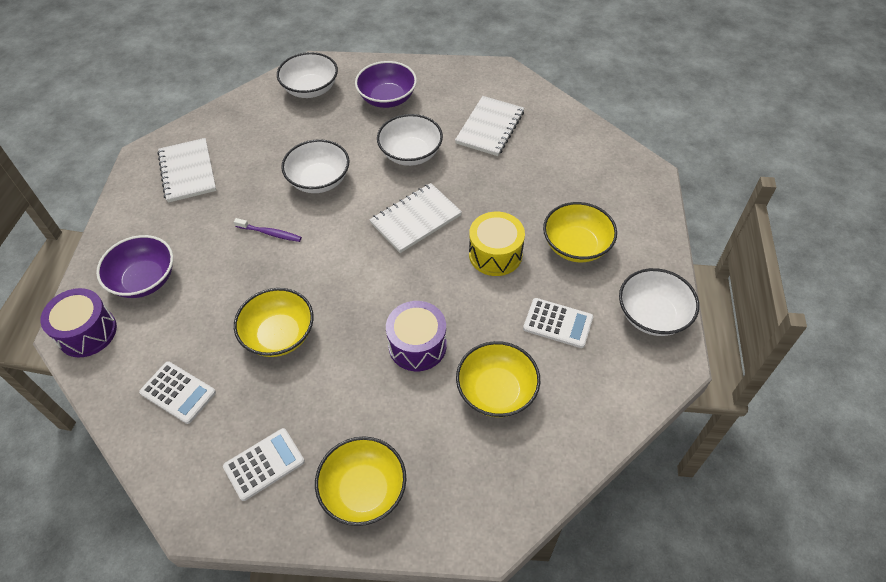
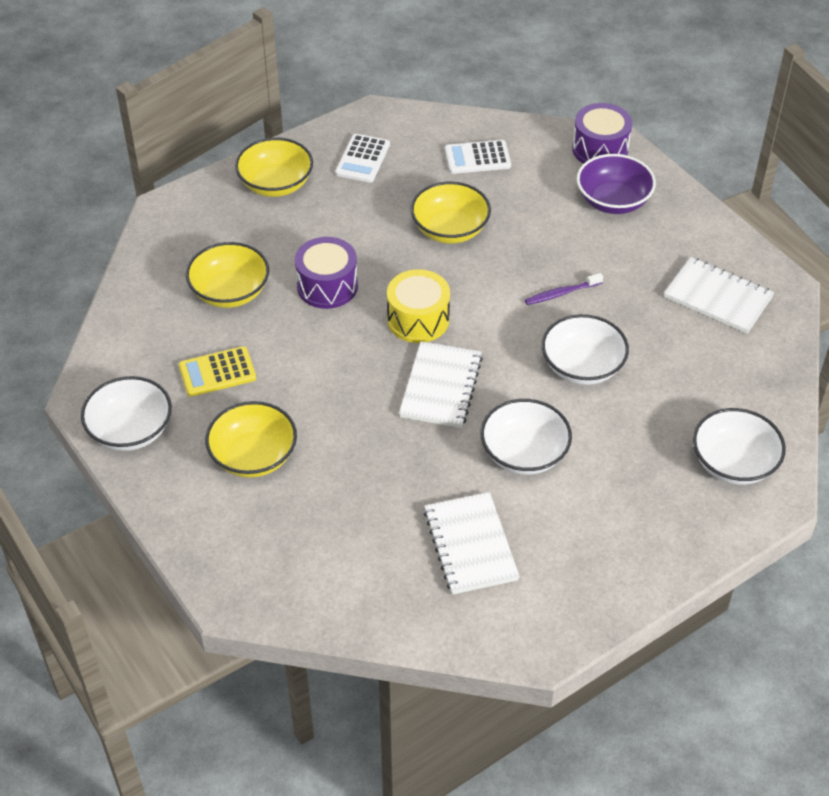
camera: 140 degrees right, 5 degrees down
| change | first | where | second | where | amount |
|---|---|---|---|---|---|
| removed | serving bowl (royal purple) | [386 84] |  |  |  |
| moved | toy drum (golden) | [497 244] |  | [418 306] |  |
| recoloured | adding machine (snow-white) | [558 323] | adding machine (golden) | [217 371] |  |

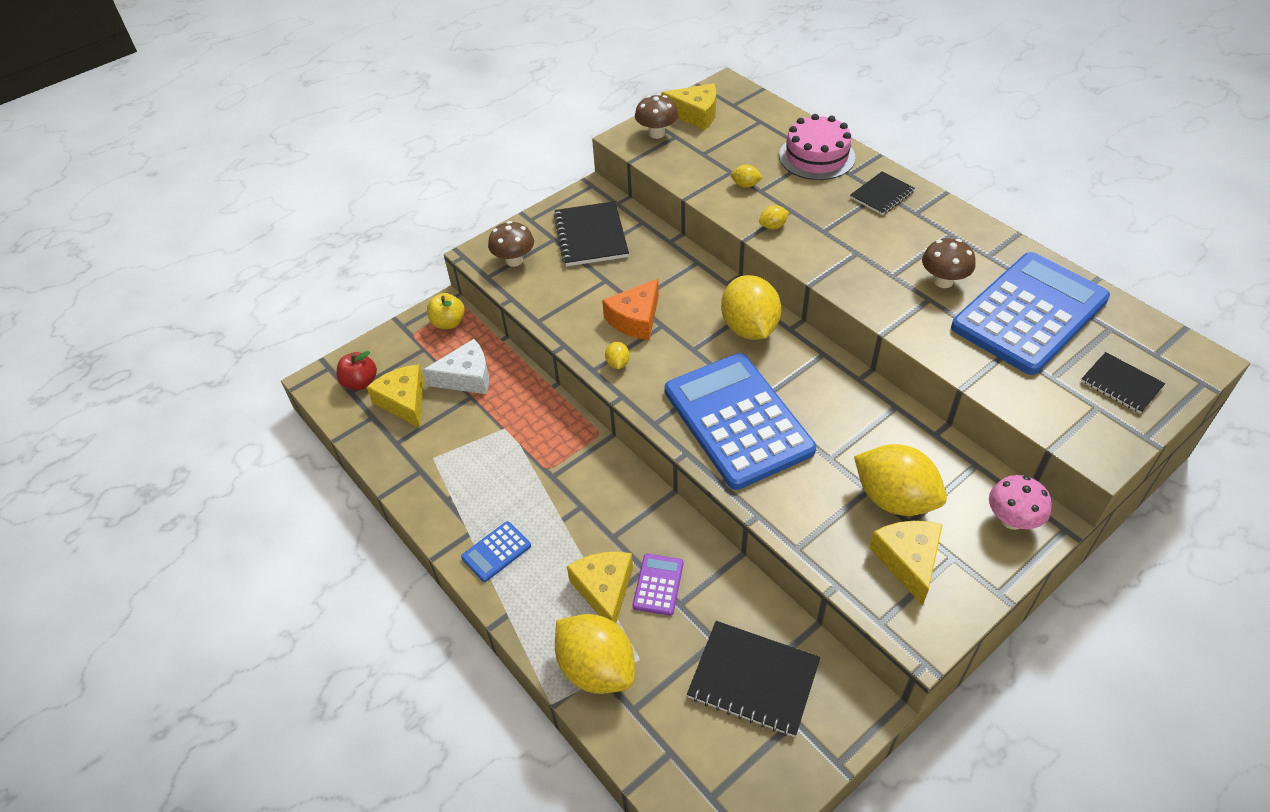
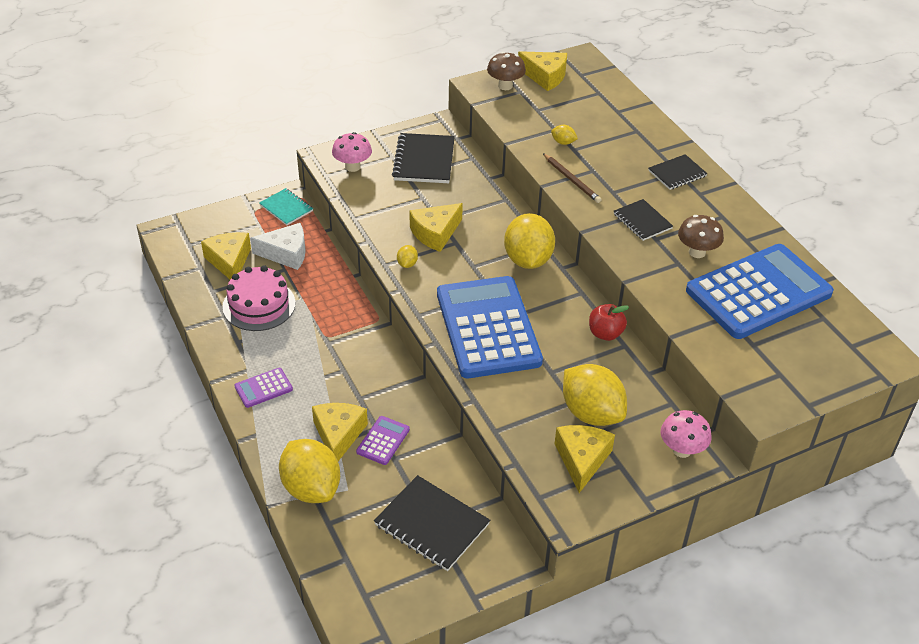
camera: 10 degrees right, 5 degrees down
| change | first | where | second | where | amount |
|---|---|---|---|---|---|
| moved | gateau (rose-pink) | [817 147] |  | [258 298] |  |
| replaced | lemon (golden) | [774 217] | lead pencil (brown) | [572 178] |  |
| recoloured | mushroom (brown) | [511 244] | mushroom (rose-pink) | [352 152] |  |
| recoloured | piece of cheese (bright orange) | [630 309] | piece of cheese (golden) | [436 227] |  |
| replaced | toy apple (golden) | [446 311] | exercise book (aqua) | [286 206] |  |
| moved | toy apple (scarlet) | [357 370] |  | [609 322] |  |
| moved | exercise book (ebony) | [1123 383] |  | [643 220] |  |
| recoloured | adding machine (royal blue) | [496 551] | adding machine (royal purple) | [263 388] |  |

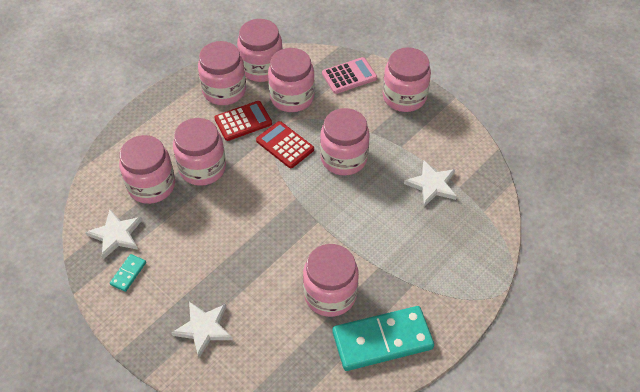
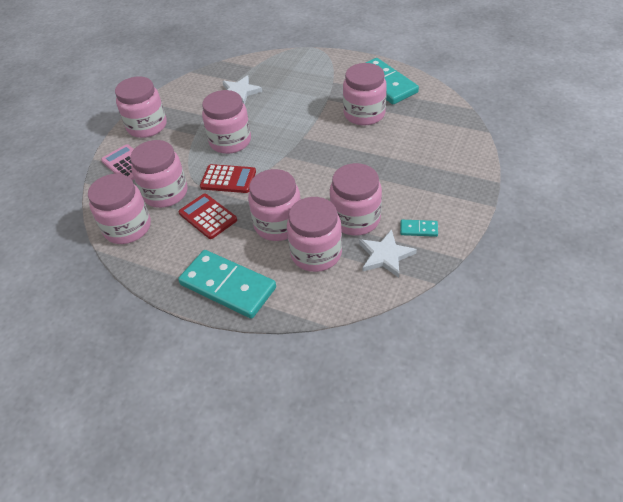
camera: 105 degrees left, 5 degrees down
| change | first | where | second | where | amount |
|---|---|---|---|---|---|
| moved | jam jar (rose-pink) | [222 73] |  | [356 199] |  |
| turned | adding machine (scarlet) | [285 144] |  | [228 178] | 105 degrees counterclockwise |
| removed | star shape (snow-white) | [202 330] |  |  |  |
| added |  |  | domino tile (aqua) | [227 284] |  |

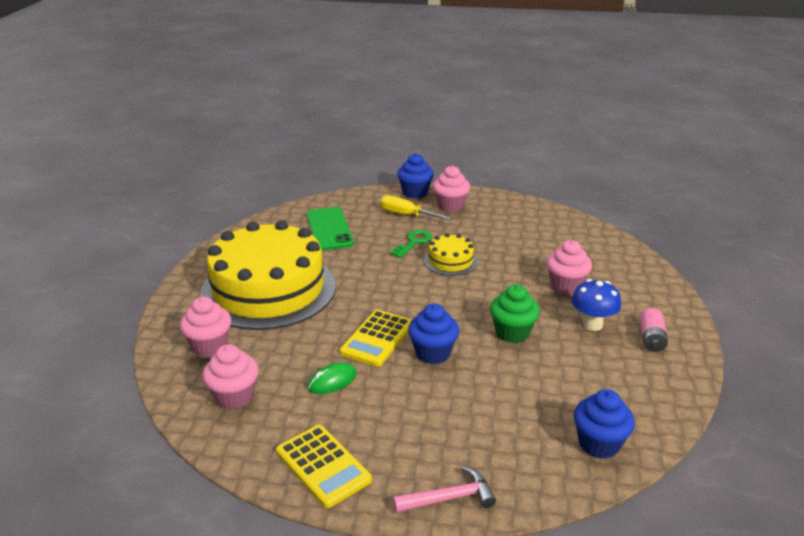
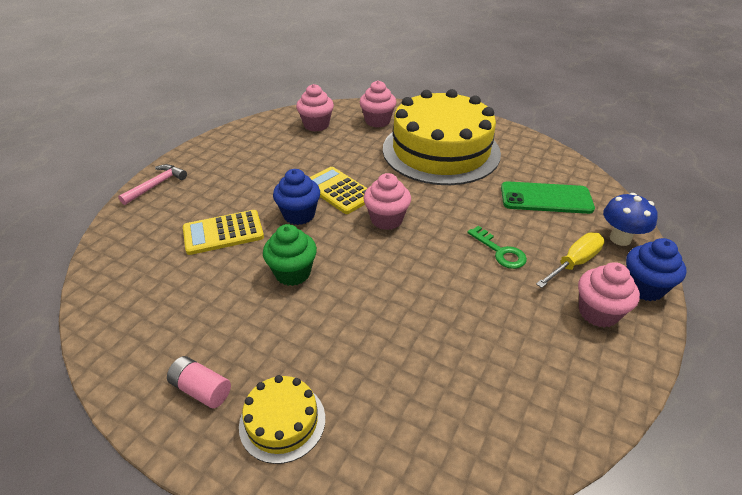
camera: 110 degrees right, 10 degrees up
| change | first | where | second | where | amount |
|---|---|---|---|---|---|
| moved | gateau (golden) | [451 254] |  | [282 419] |  |
| moved | muffin (rose-pink) | [569 267] |  | [387 201] |  |
| moved | mushroom (royal blue) | [596 305] |  | [630 219] |  |
| removed | mouse (emerald) | [332 378] |  |  |  |
| removed | muffin (royal blue) | [604 424] |  |  |  |
| moved | adding machine (golden) | [324 466] |  | [223 232] |  |
| turned | hammer (rose-pink) | [444 489] |  | [152 184] | 150 degrees counterclockwise |

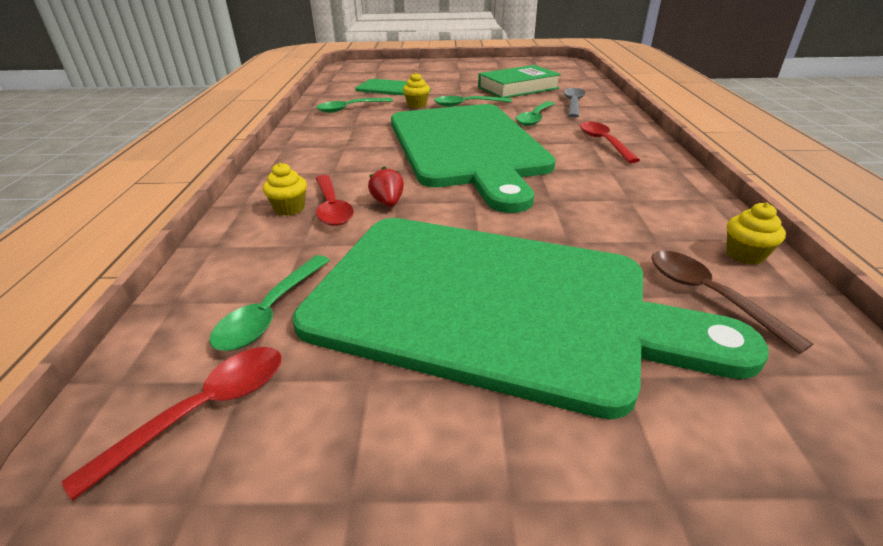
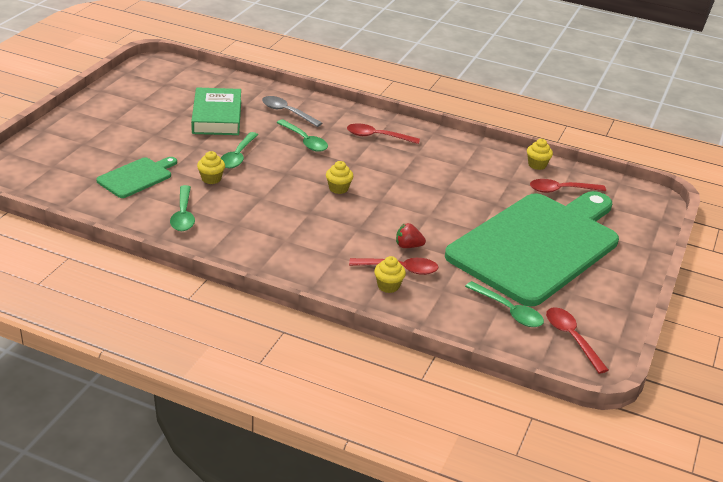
camera: 70 degrees left, 0 degrees up
| change | first | where | second | where | amount |
|---|---|---|---|---|---|
| replaced | bread board (emerald) | [473 158] | muffin (golden) | [339 177] |  |
| recoloured | tablespoon (brown) | [732 302] | tablespoon (scarlet) | [568 186] |  |

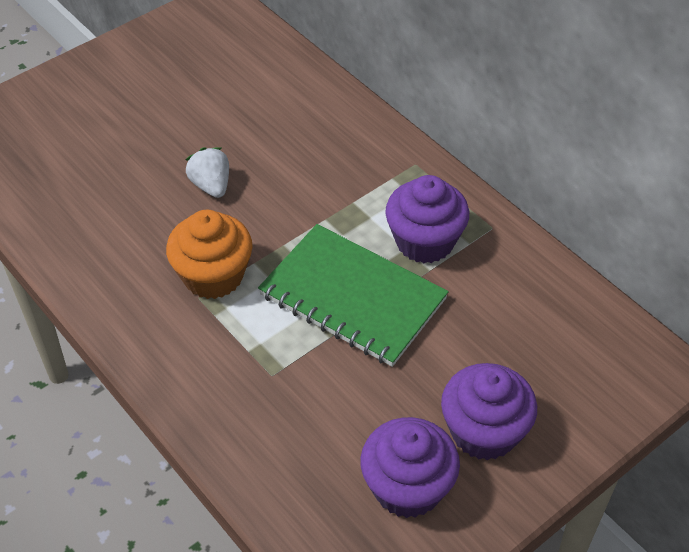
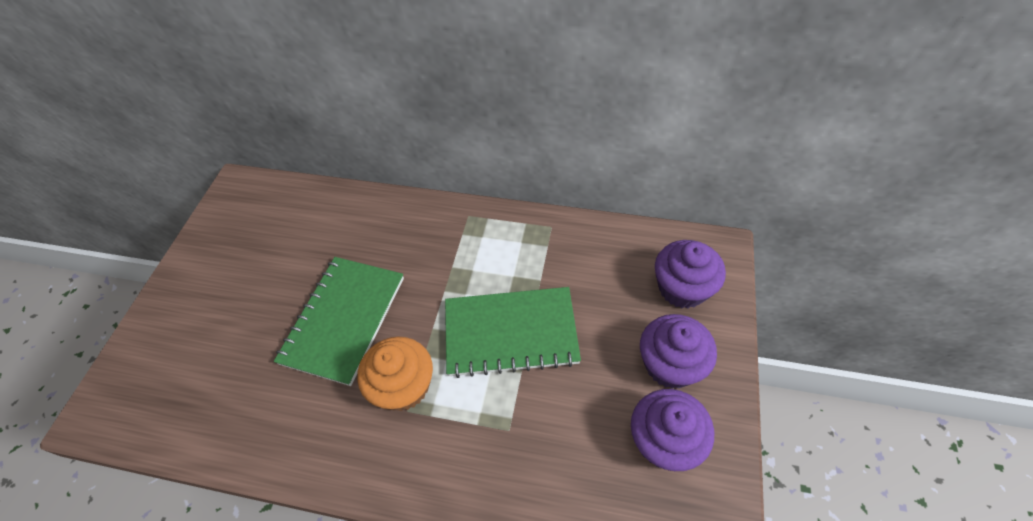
camera: 35 degrees left, 5 degrees up
| change | first | where | second | where | amount |
|---|---|---|---|---|---|
| replaced | toy strawberry (snow-white) | [207 172] | exercise book (emerald) | [339 321] |  |
| moved | muffin (royal purple) | [427 219] |  | [690 274] |  |

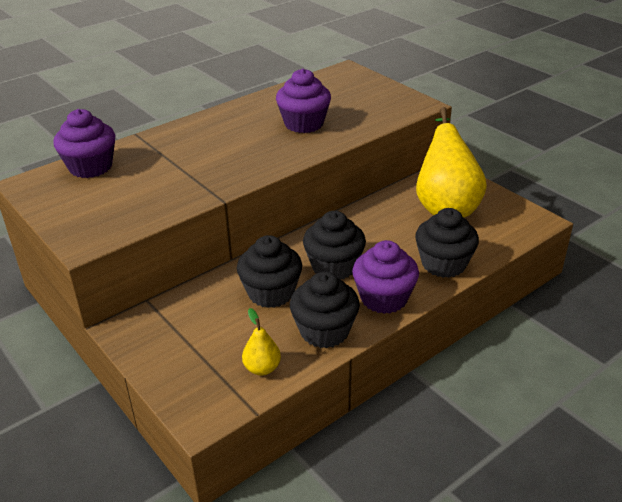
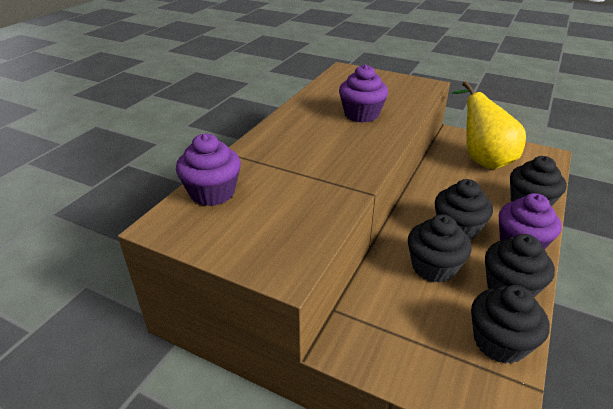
camera: 25 degrees left, 0 degrees up
| change | first | where | second | where | amount |
|---|---|---|---|---|---|
| replaced | pear fruit (golden) | [261 341] | muffin (ebony) | [510 324] |  |

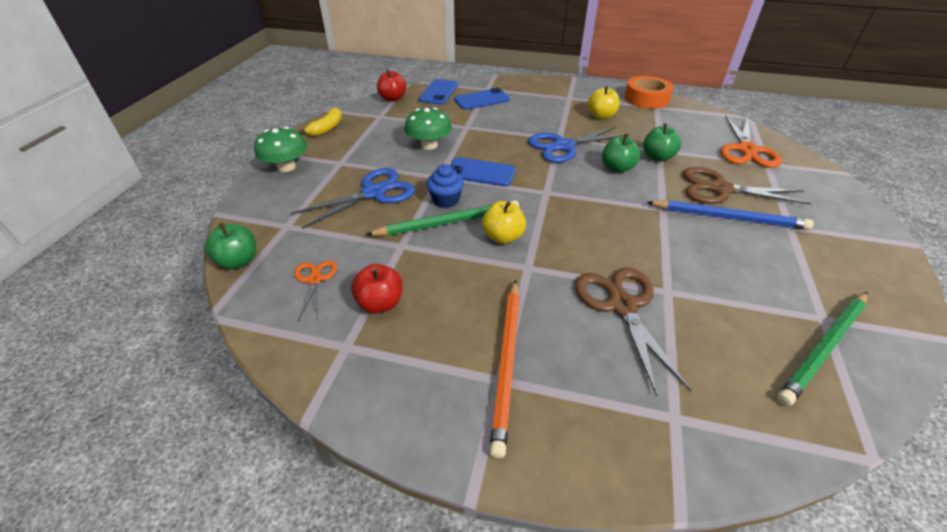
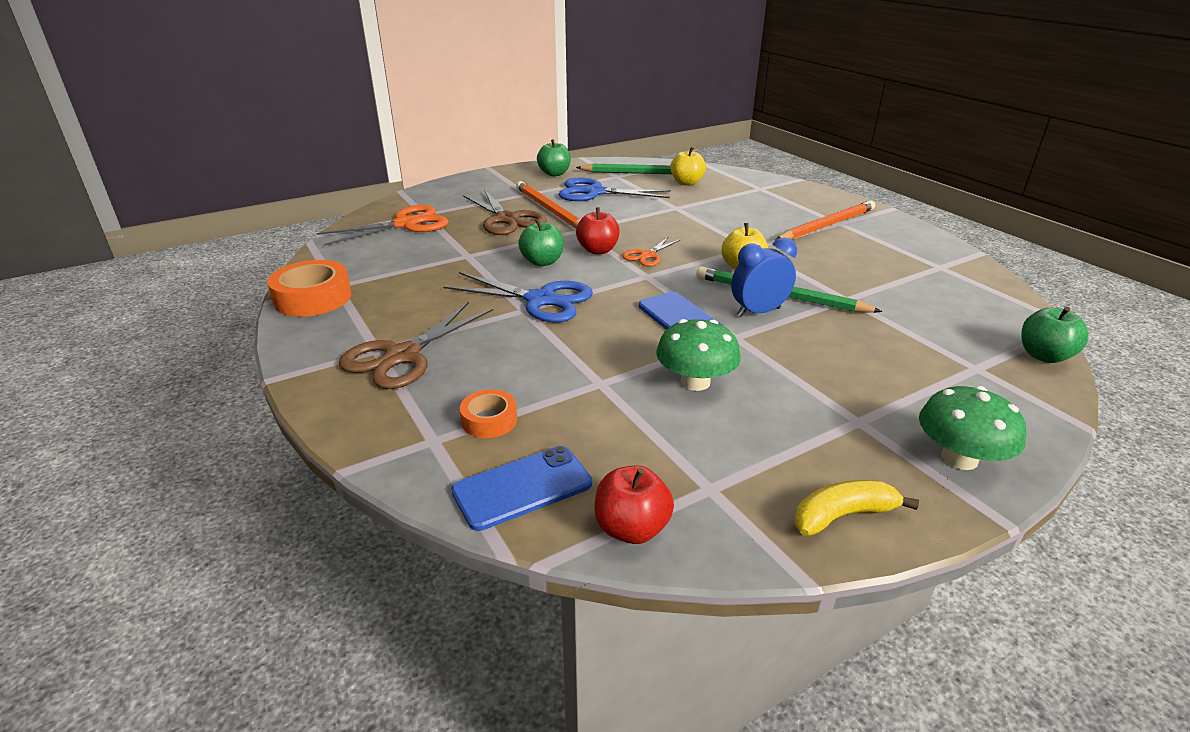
camera: 135 degrees left, 10 degrees down
| change | first | where | second | where | amount |
|---|---|---|---|---|---|
| moved | toy apple (golden) | [604 103] |  | [688 166] |  |
| replaced | phone (royal blue) | [482 99] | sticky tape (bright orange) | [488 413] |  |
| moved | toy apple (emerald) | [662 142] |  | [554 157] |  |
| replaced | muffin (royal blue) | [445 186] | clock (royal blue) | [764 277] |  |
| moved | scissors (royal blue) | [353 198] |  | [614 189] |  |
| recoloured | lead pencil (royal blue) | [730 215] | lead pencil (bright orange) | [548 204] |  |
| moved | scissors (bright orange) | [315 290] |  | [651 251] |  |
| moved | toy apple (scarlet) | [377 288] |  | [598 230] |  |
| moved | scissors (brown) | [633 332] |  | [416 345] |  |

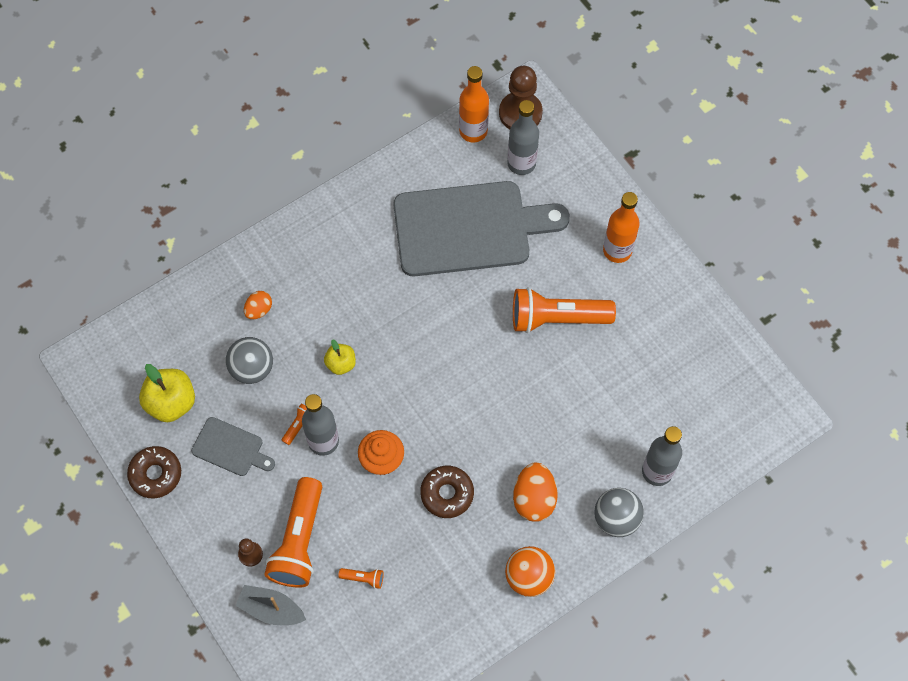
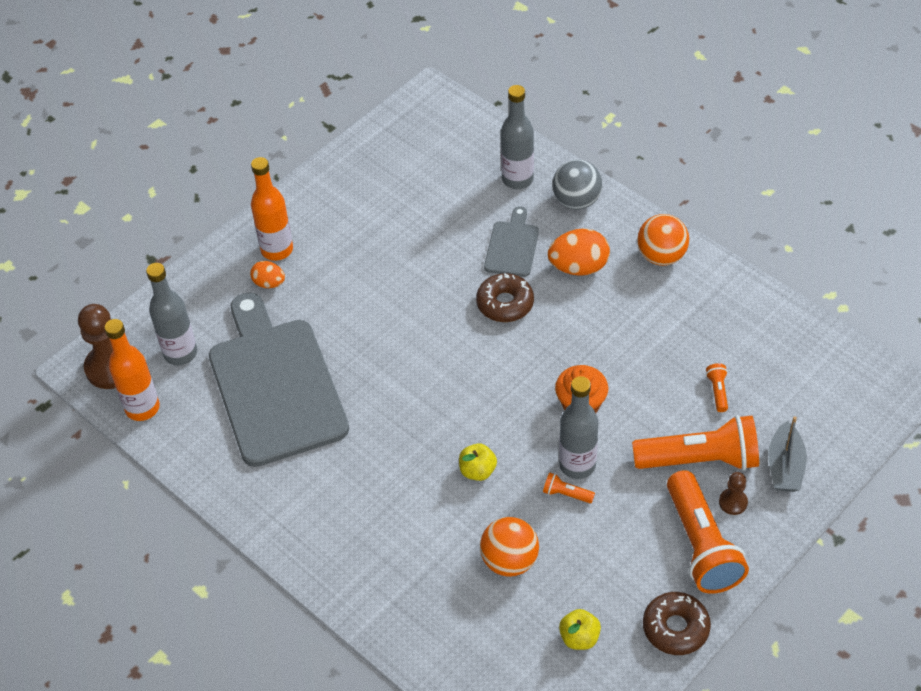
camera: 100 degrees left, 15 degrees down
| change | first | where | second | where | amount |
|---|---|---|---|---|---|
| moved | pocket torch (bright orange) | [564 310] |  | [708 532] |  |
| moved | egg shape (bright orange) | [258 305] |  | [267 274] |  |
| recoloured | ball (gray) | [249 360] | ball (bright orange) | [509 547] |  |
| resized | toy apple (golden) | [167 393] |  | [580 629] | x0.59 |
| moved | bread board (gray) | [233 446] |  | [511 241] |  |
| moved | glazed donut (brown) | [447 492] |  | [505 297] |  |

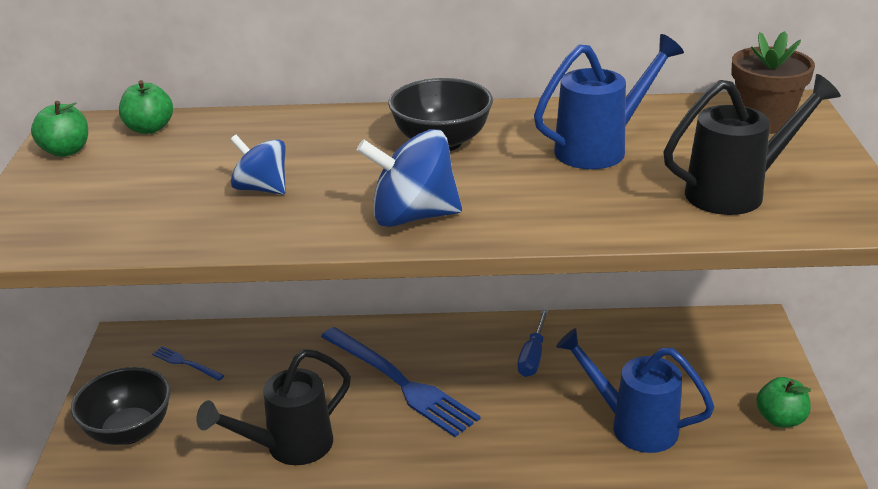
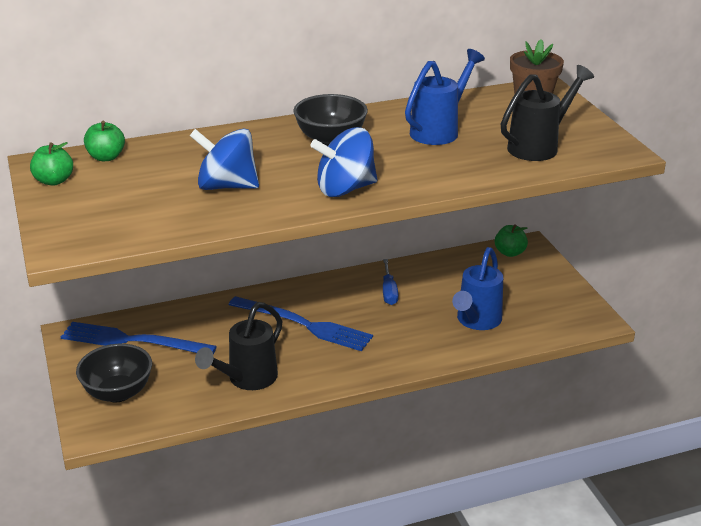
camera: 20 degrees left, 0 degrees up
| change | first | where | second | where | amount |
|---|---|---|---|---|---|
| resized | whirligig (royal blue) | [258 164] |  | [224 159] | x1.54 |
| turned | watering can (royal blue) | [635 390] |  | [477 288] | 75 degrees counterclockwise |
| resized | fork (royal blue) | [188 363] |  | [139 338] | x2.29 |
| moved | toy apple (emerald) | [783 402] |  | [511 240] |  |

